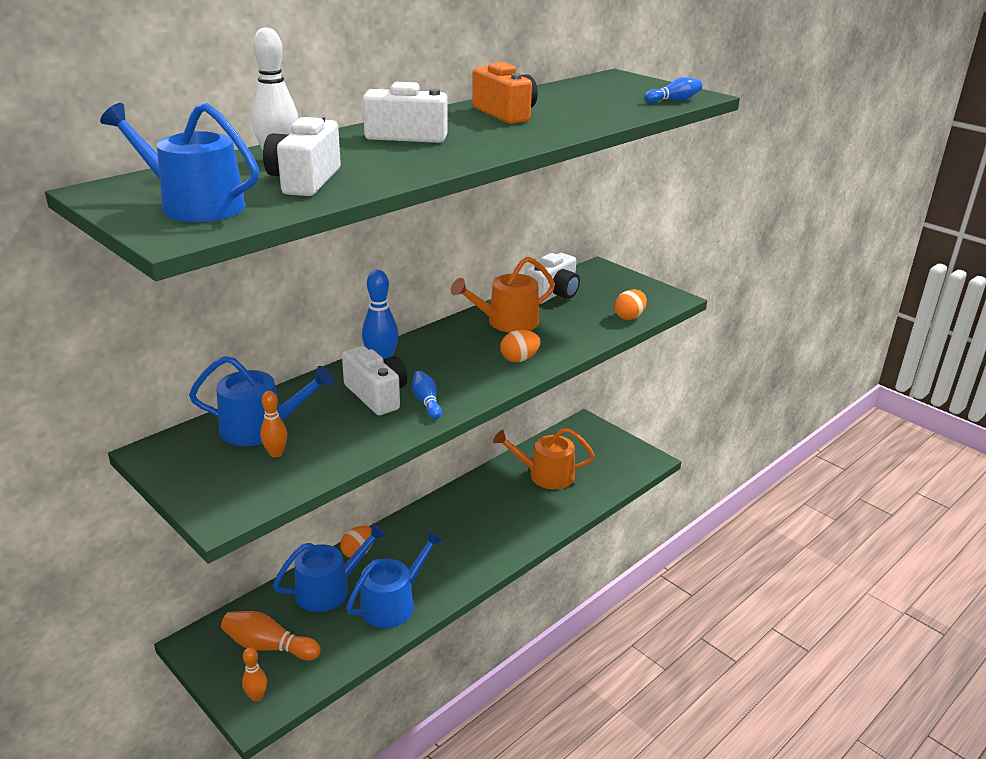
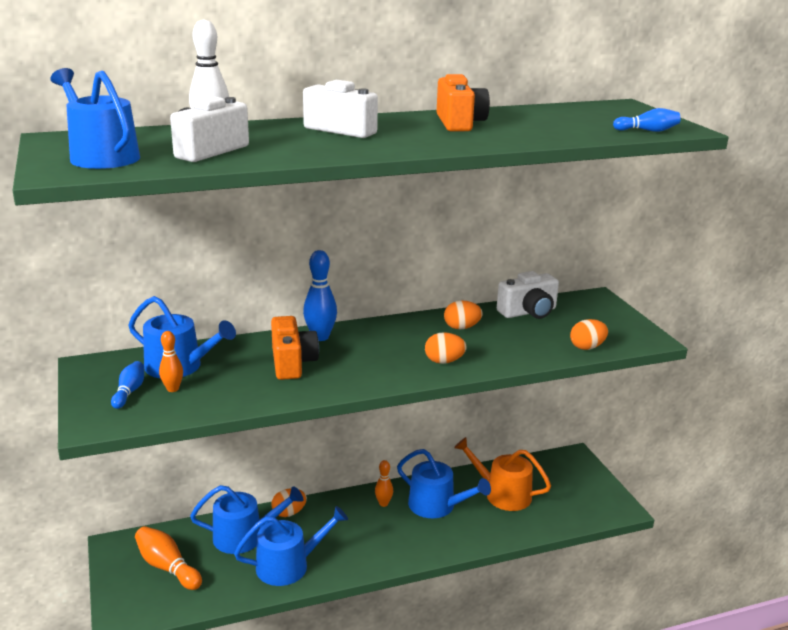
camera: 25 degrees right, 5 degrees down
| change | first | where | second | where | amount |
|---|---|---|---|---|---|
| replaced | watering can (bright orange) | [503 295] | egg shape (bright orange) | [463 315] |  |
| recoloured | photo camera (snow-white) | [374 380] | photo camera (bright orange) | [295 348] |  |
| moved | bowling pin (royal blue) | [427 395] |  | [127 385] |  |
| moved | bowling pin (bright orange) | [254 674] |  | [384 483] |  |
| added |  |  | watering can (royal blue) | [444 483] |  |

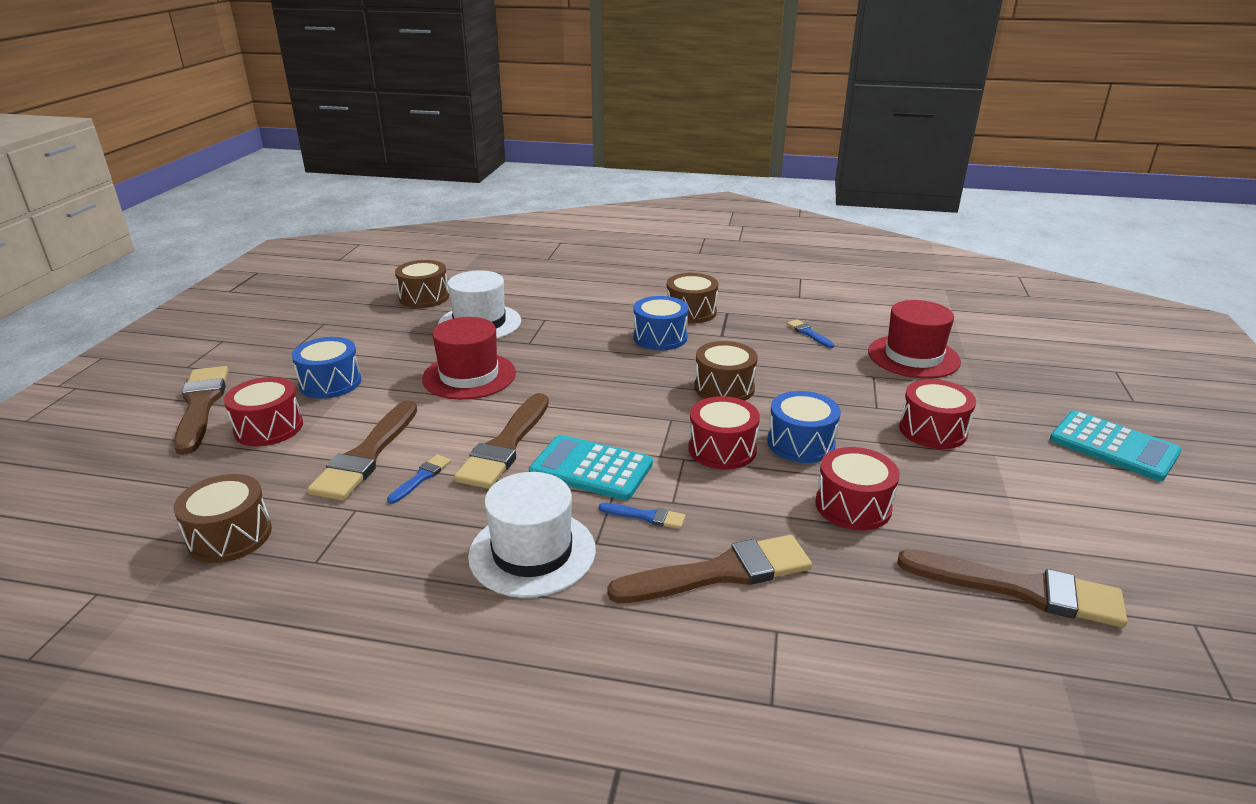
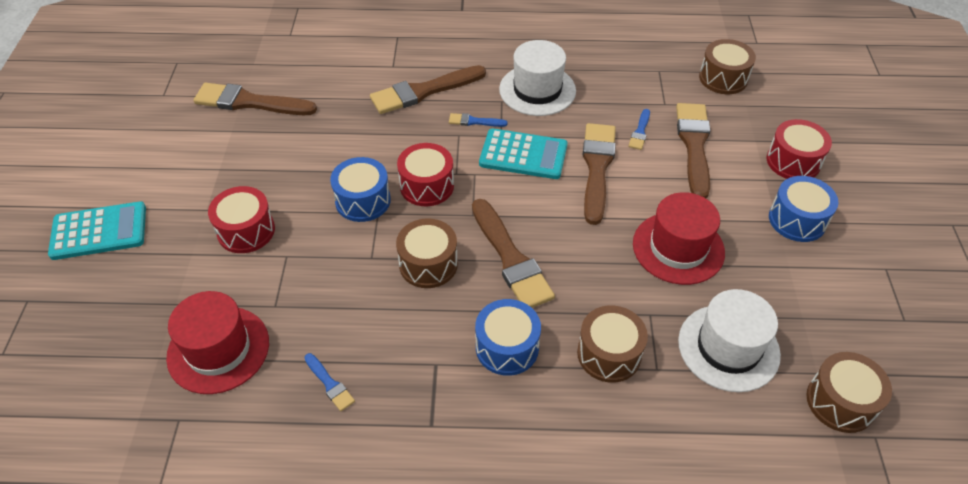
camera: 170 degrees right, 20 degrees up
| change | first | where | second | where | amount |
|---|---|---|---|---|---|
| moved | toy drum (brown) | [693 298] |  | [612 344] |  |
| moved | paintbrush (brown) | [201 410] |  | [513 253] |  |
| turned | adding machine (aqua) | [1116 445] |  | [97 230] | 135 degrees clockwise |
| removed | toy drum (scarlet) | [857 489] |  |  |  |

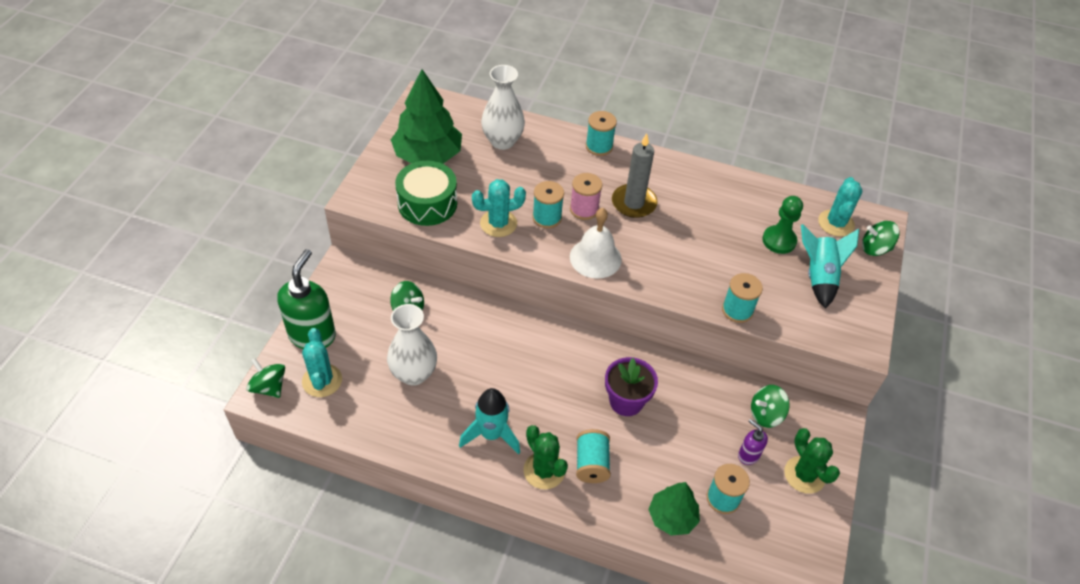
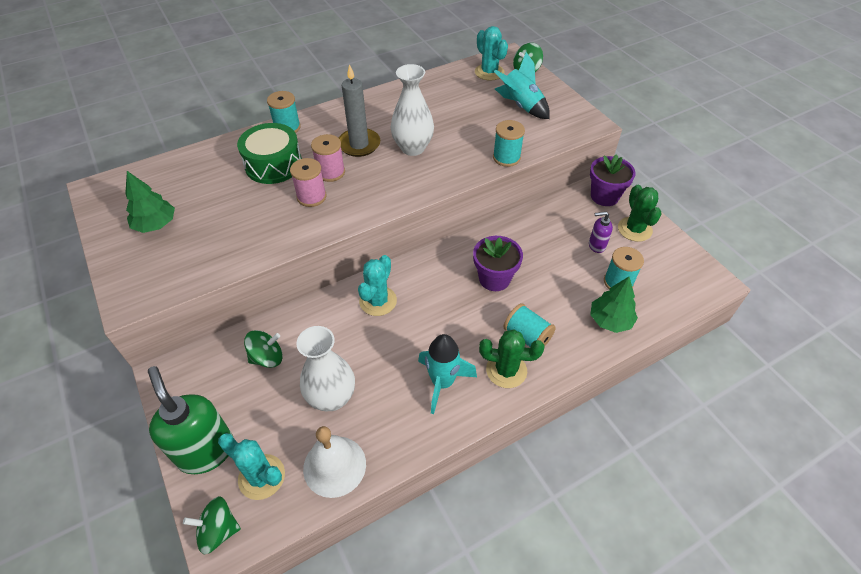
camera: 45 degrees left, 0 degrees up
| change | first | where | second | where | amount |
|---|---|---|---|---|---|
| moved | flower vase (snow-white) | [503 107] |  | [412 110] |  |
| resized | toy tree (emerald) | [426 116] |  | [150 202] | x0.59 |
| moved | toy drum (emerald) | [426 193] |  | [269 153] |  |
| moved | cactus (aqua) | [499 208] |  | [377 285] |  |
| recoloured | bobbin (aqua) | [548 204] | bobbin (rose-pink) | [308 182] |  |
| removed | game pawn (emerald) | [782 225] |  |  |  |
| moved | hand bell (snow-white) | [596 243] |  | [334 462] |  |
| removed | whirligig (emerald) | [770 406] |  |  |  |
| turned | cactus (emerald) | [812 461] |  | [640 213] | 60 degrees clockwise |
| added |  |  | potted plant (royal purple) | [613 180] |  |

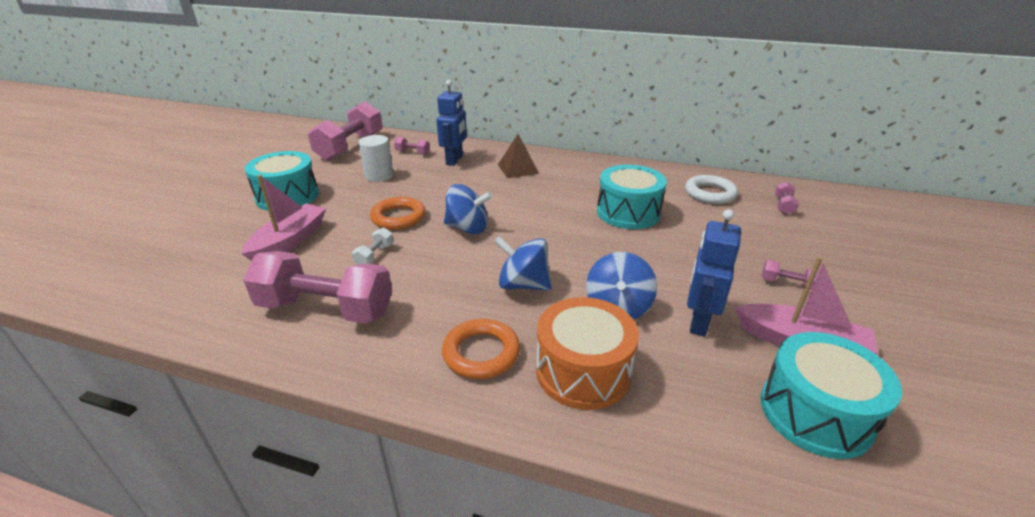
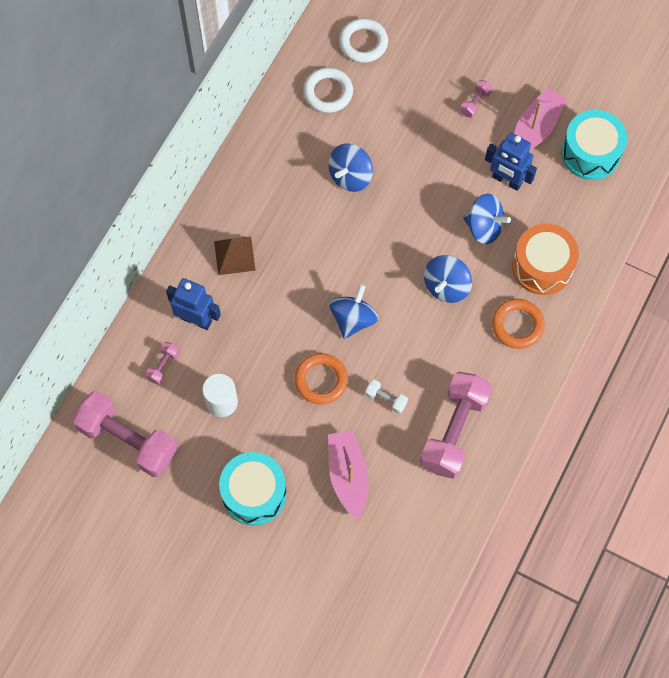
camera: 80 degrees left, 35 degrees up
| change | first | where | second | where | amount |
|---|---|---|---|---|---|
| replaced | toy drum (aqua) | [632 197] | whirligig (royal blue) | [351 168] |  |
| turned | boat (rose-pink) | [283 218] |  | [348 475] | 45 degrees clockwise |
| replaced | hand weight (rose-pink) | [787 198] | hoop (snow-white) | [363 40] |  |

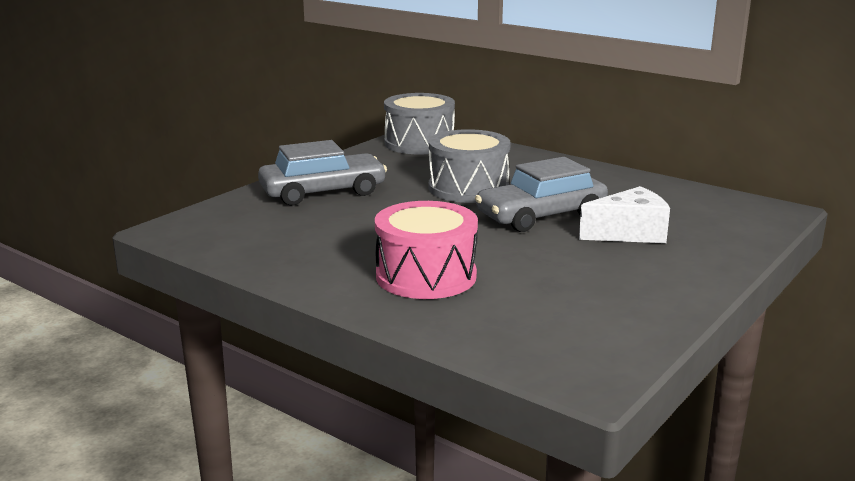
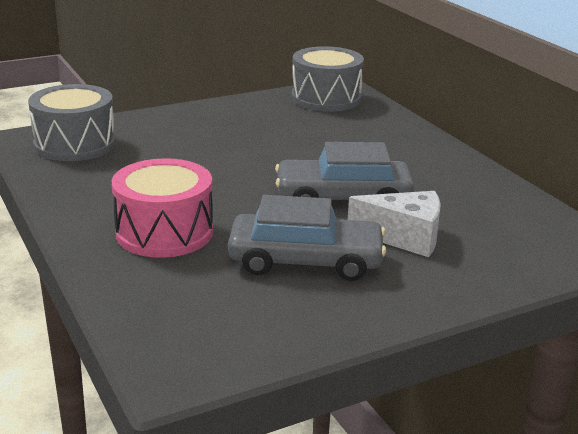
camera: 25 degrees right, 5 degrees up
| change | first | where | second | where | amount |
|---|---|---|---|---|---|
| moved | toy drum (gray) | [470 166] |  | [72 122] |  |
| moved | toy car (gray) | [322 173] |  | [307 238] |  |

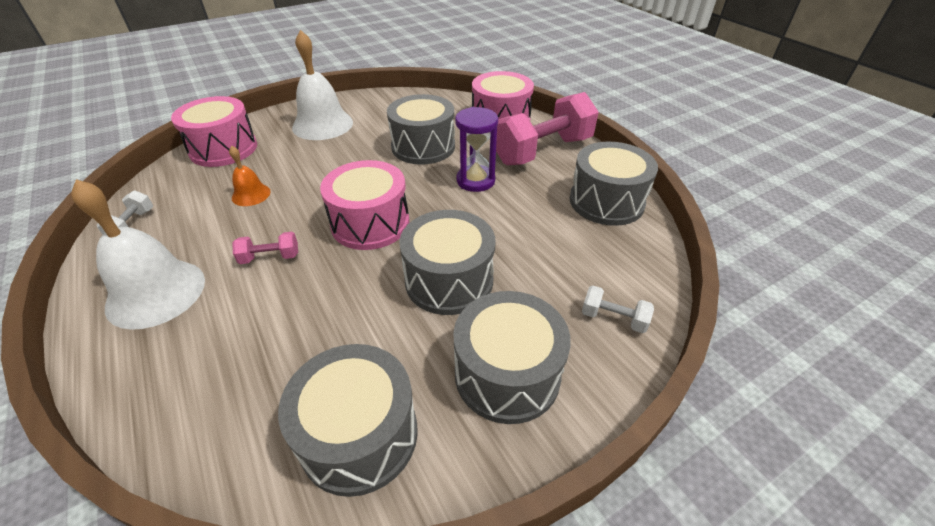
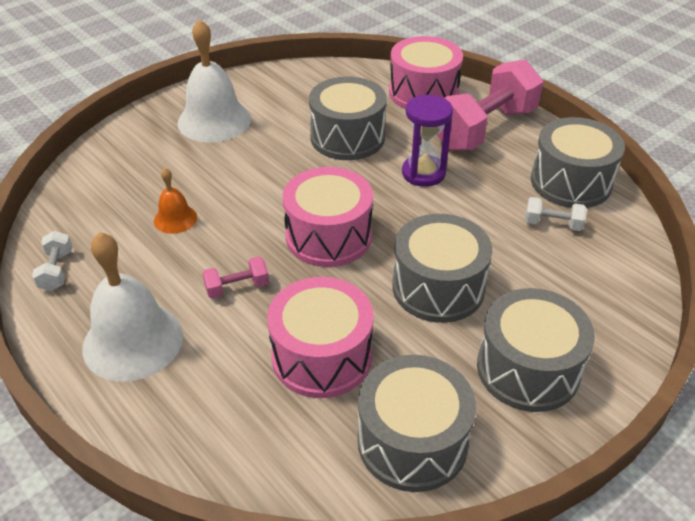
camera: 10 degrees left, 0 degrees up
| change | first | where | second | where | amount |
|---|---|---|---|---|---|
| moved | toy drum (rose-pink) | [214 131] |  | [320 337] |  |
| moved | hand weight (snow-white) | [618 309] |  | [556 214] |  |

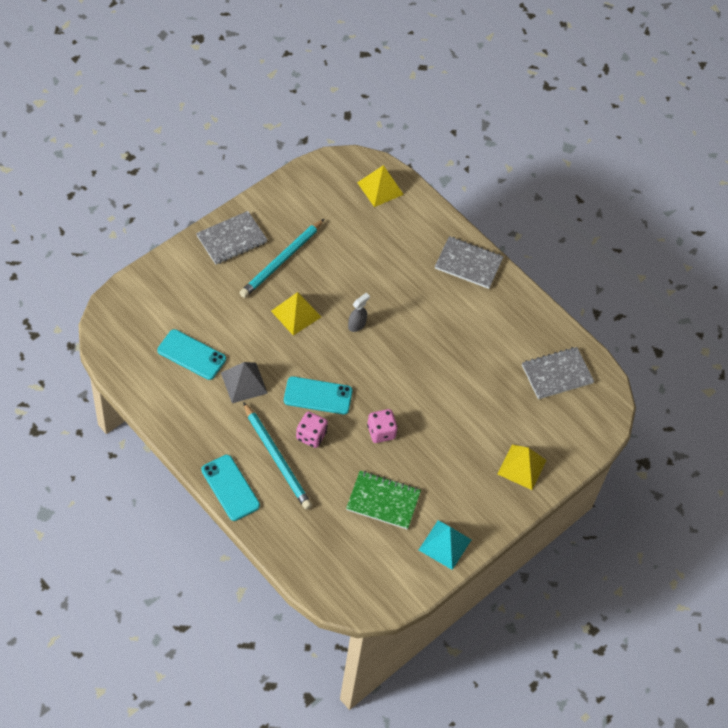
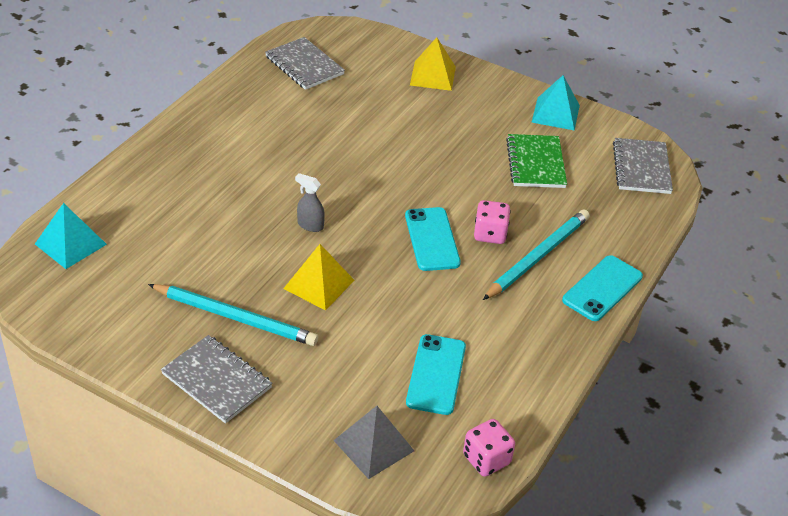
camera: 105 degrees left, 15 degrees down
| change | first | where | second | where | amount |
|---|---|---|---|---|---|
| recoloured | pyramid (golden) | [380 186] | pyramid (aqua) | [71 236] |  |
| moved | exercise book (gray) | [469 262] |  | [643 166] |  |
| moved | pyramid (gray) | [244 382] |  | [373 442] |  |
| moved | die (rose-pink) | [382 426] |  | [489 448] |  |

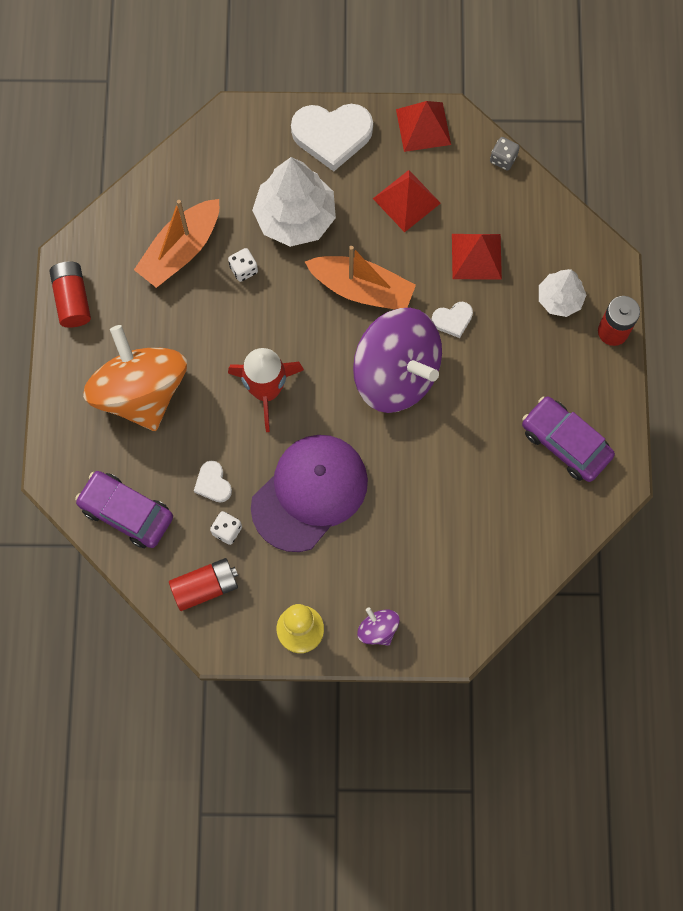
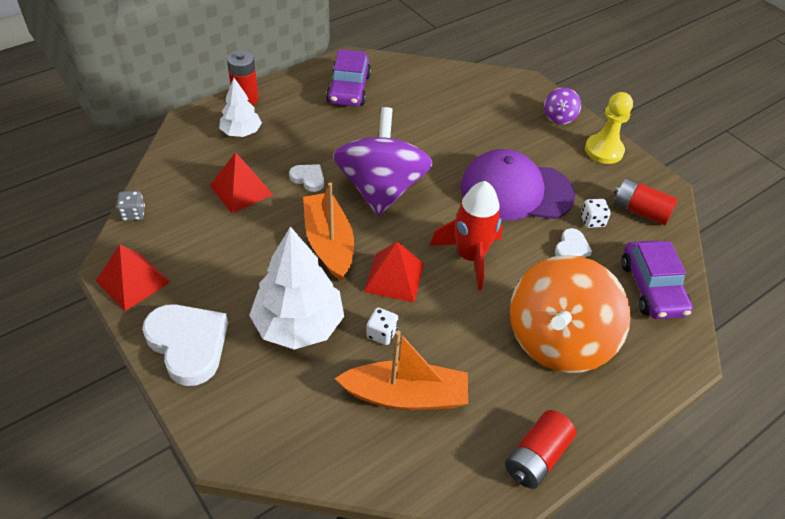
camera: 130 degrees left, 25 degrees down
| change | first | where | second | where | amount |
|---|---|---|---|---|---|
| moved | pyramid (scarlet) | [407 201] |  | [394 272] |  |

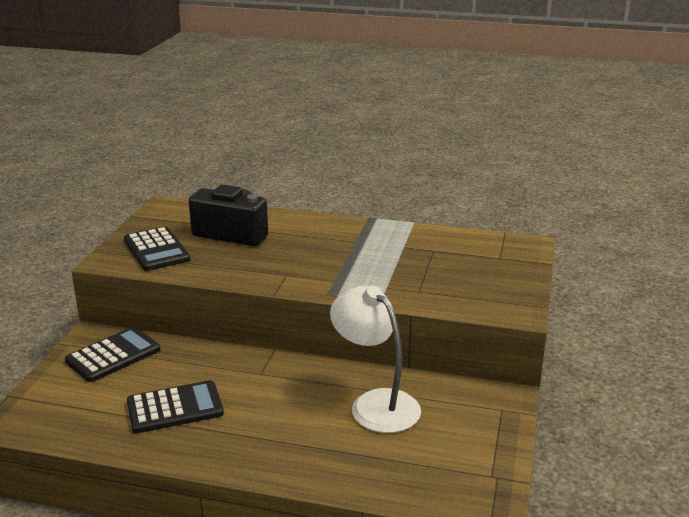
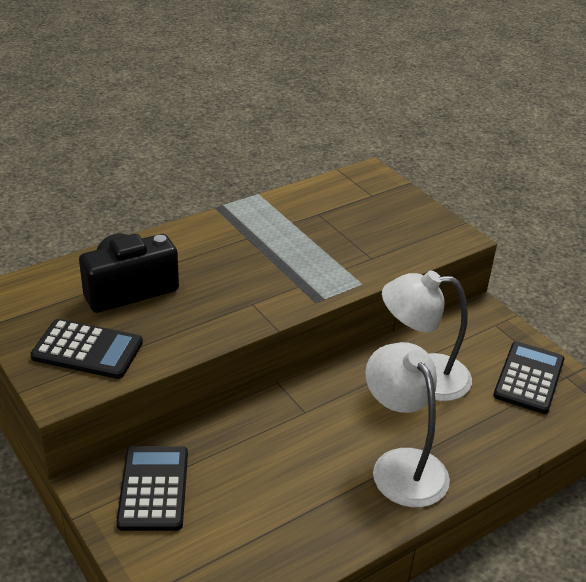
camera: 50 degrees left, 10 degrees up
| change | first | where | second | where | amount |
|---|---|---|---|---|---|
| moved | adding machine (ebony) | [175 406] |  | [529 377] |  |
| added |  |  | reading lamp (snow-white) | [407 424] |  |

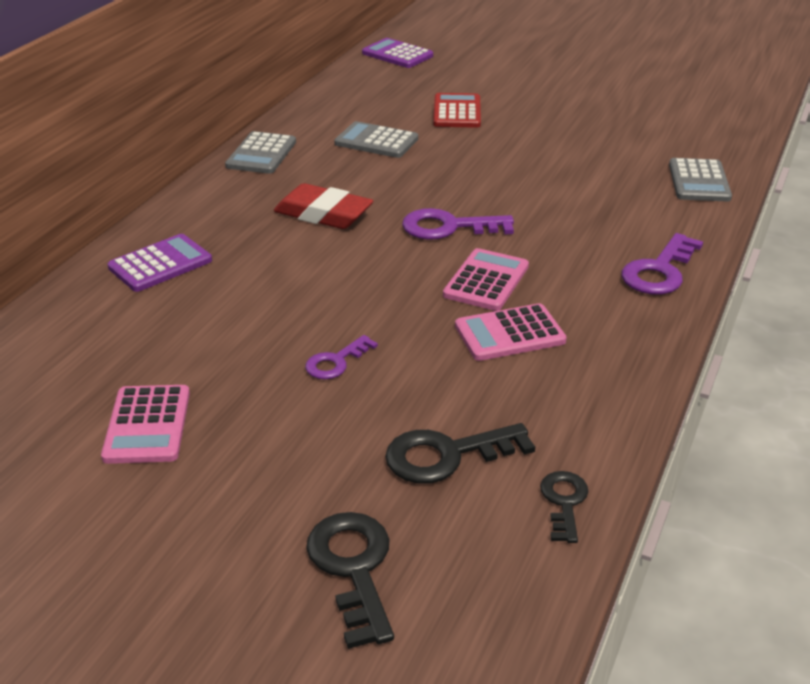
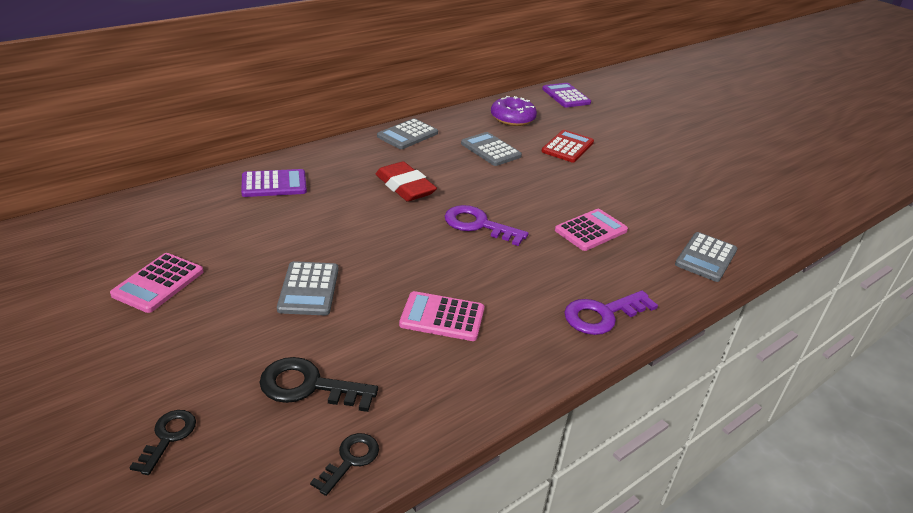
camera: 25 degrees right, 0 degrees up
| change | first | where | second | where | amount |
|---|---|---|---|---|---|
| moved | adding machine (rose-pink) | [486 279] |  | [591 230] |  |
| replaced | door key (royal purple) | [341 357] | adding machine (gray) | [308 288] |  |
| resized | door key (ebony) | [350 580] |  | [162 442] | x0.61 |
| added |  |  | glazed donut (royal purple) | [514 111] |  |

